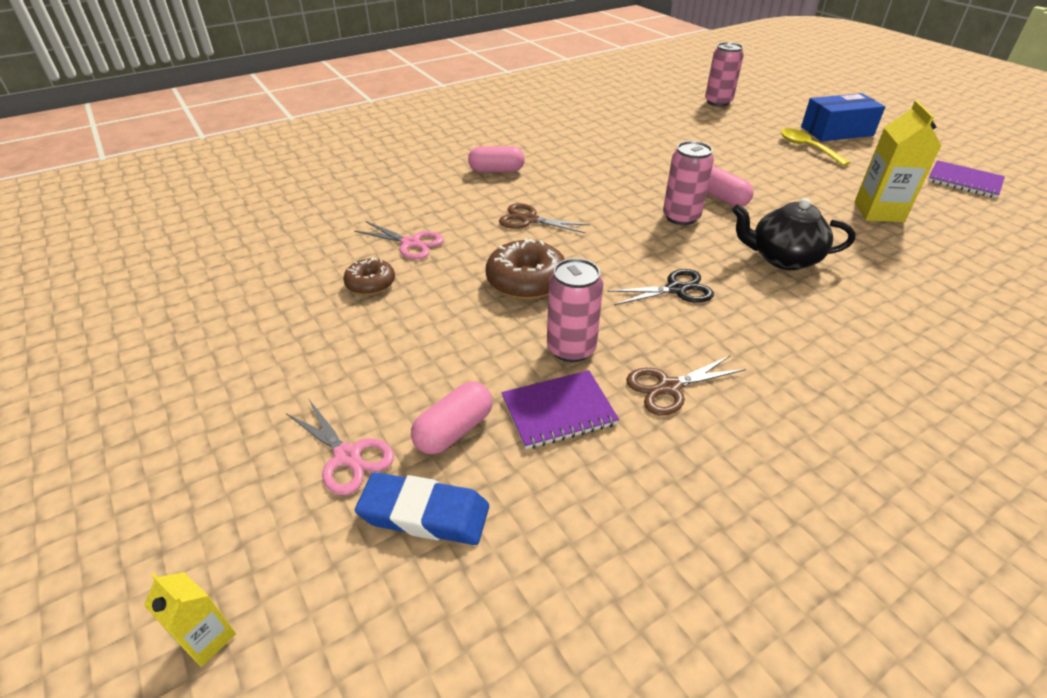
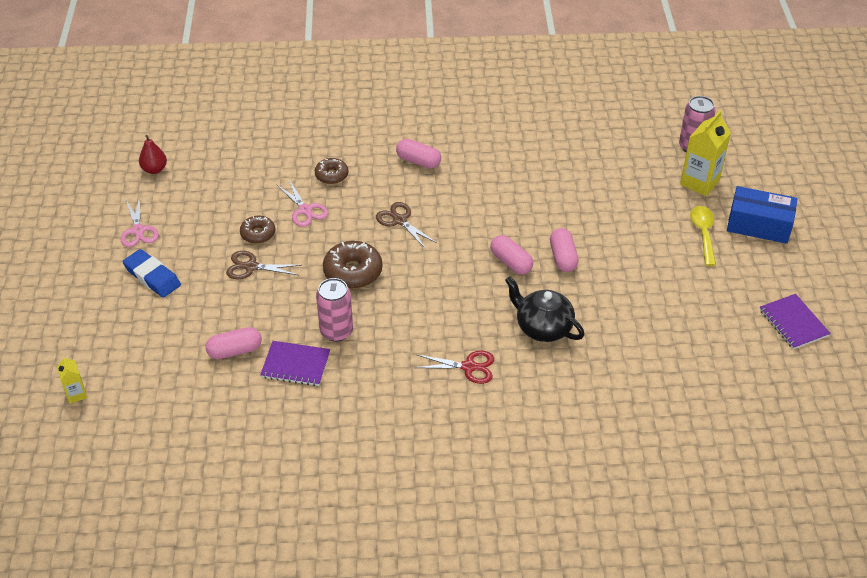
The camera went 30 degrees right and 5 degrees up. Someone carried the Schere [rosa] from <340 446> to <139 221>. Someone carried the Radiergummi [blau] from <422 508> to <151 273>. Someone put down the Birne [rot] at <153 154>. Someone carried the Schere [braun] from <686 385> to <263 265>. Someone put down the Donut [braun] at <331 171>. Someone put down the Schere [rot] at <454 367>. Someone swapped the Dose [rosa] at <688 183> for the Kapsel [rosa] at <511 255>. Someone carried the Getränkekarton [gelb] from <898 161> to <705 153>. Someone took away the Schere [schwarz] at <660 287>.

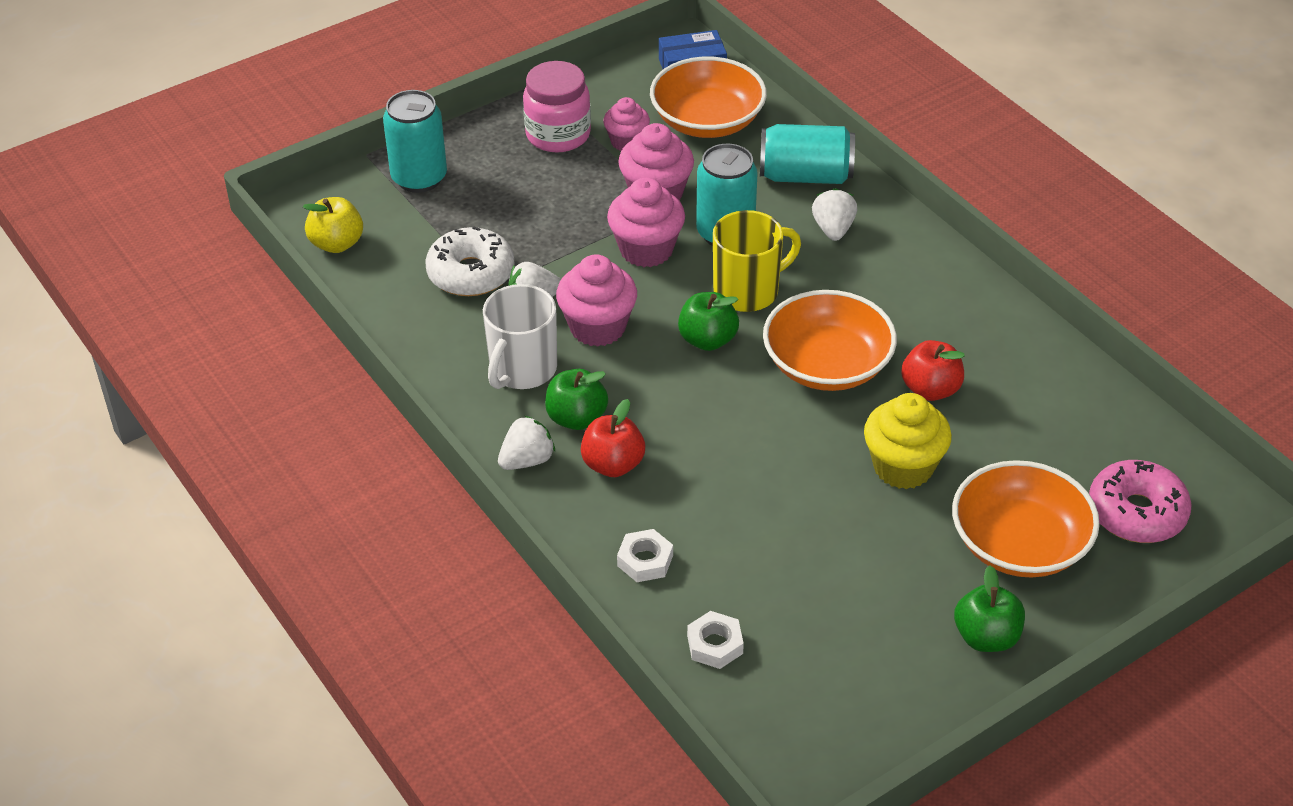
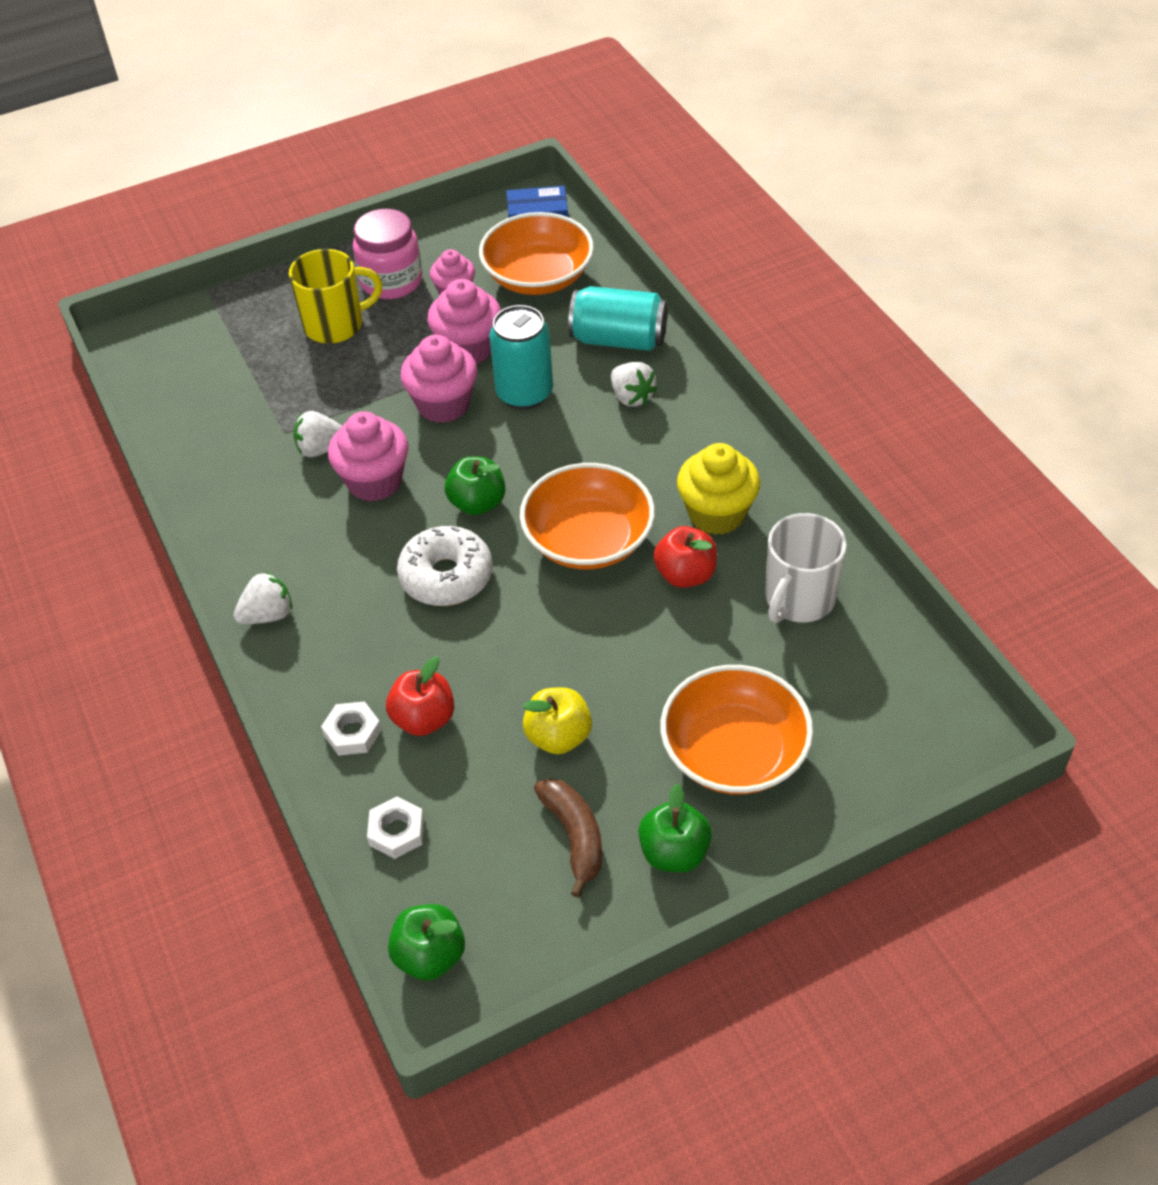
The camera went 10 degrees right and 5 degrees up. Someone carried the Tasse [gelb] from <757 261> to <335 296>. Someone carried the Apfel [rot] from <613 438> to <420 696>. Someone carried the Apfel [grün] from <576 399> to <426 942>. Someone carried the Donut [weiß] from <469 261> to <445 566>. Someone carried the Apfel [gelb] from <333 225> to <557 720>. Someone put down the Banane [braun] at <568 838>. Someone rotated the Erdbeere [weiß] at <834 214> by 135 degrees clockwise. Someone carried the Muffin [gelb] from <908 441> to <718 489>. Someone carried the Tasse [weiß] from <520 336> to <806 568>. Someone took away the Dose [türkis] at <415 141>. Someone took away the Donut [rosa] at <1140 501>.

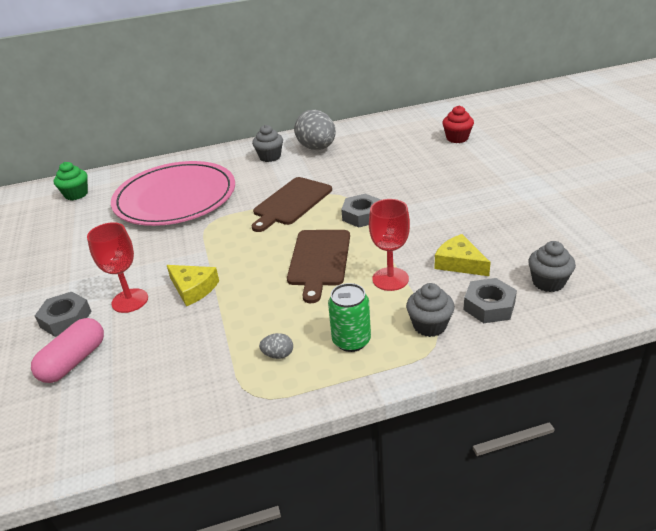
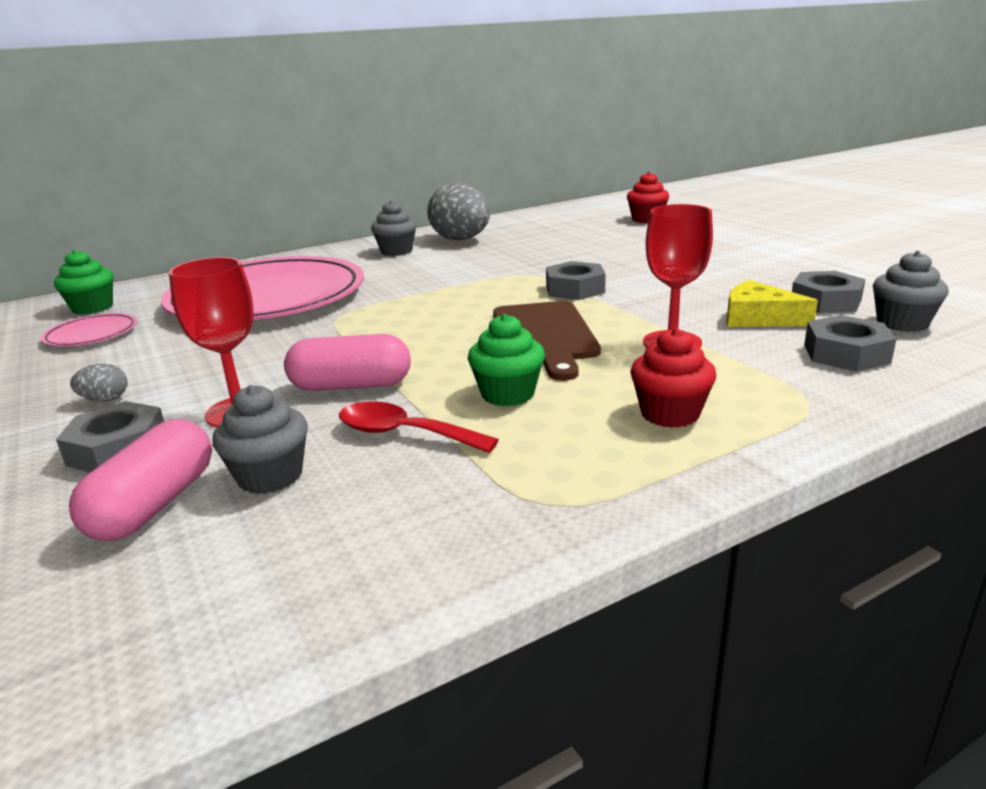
The camera went 15 degrees left and 10 degrees down. Someone put down the Teller [rosa] at <89 330>. Someone carried the Ei [grau] from <276 346> to <98 382>. Someone carried the Muffin [grau] from <430 310> to <260 439>. Someone swapped the Käse [gelb] at <193 285> for the Kapsel [rosa] at <347 362>. Someone put down the Löffel [rot] at <419 427>. Someone put down the Muffin [grün] at <506 360>. Someone swapped the Dose [grün] at <349 317> for the Muffin [rot] at <673 378>. Someone put down the Sechskantmutter [grau] at <828 292>. Someone took away the Schneidebrett [braun] at <292 204>.

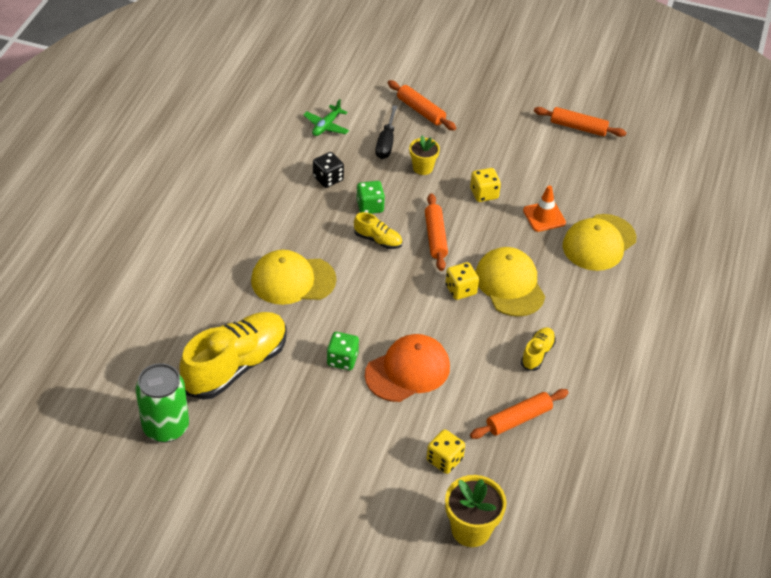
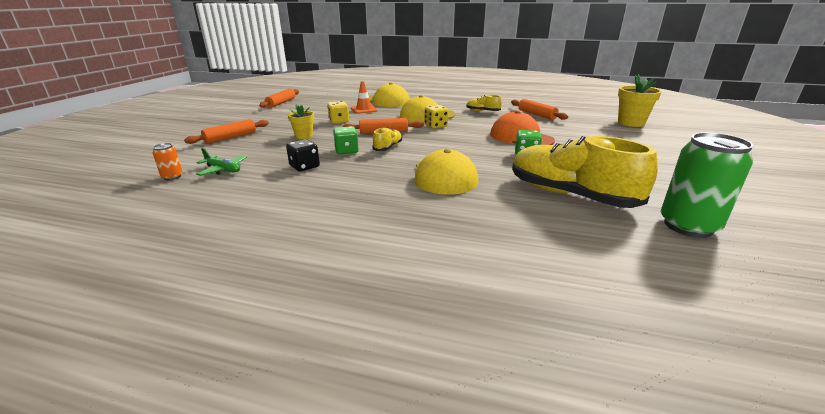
The camera went 90 degrees left and 20 degrees down. Someone put down the Dose [orange] at <168 161>. Someone took away the Schraubenzieher [schwarz] at <386 132>. Someone took away the Spielwürfel [gelb] at <445 451>.

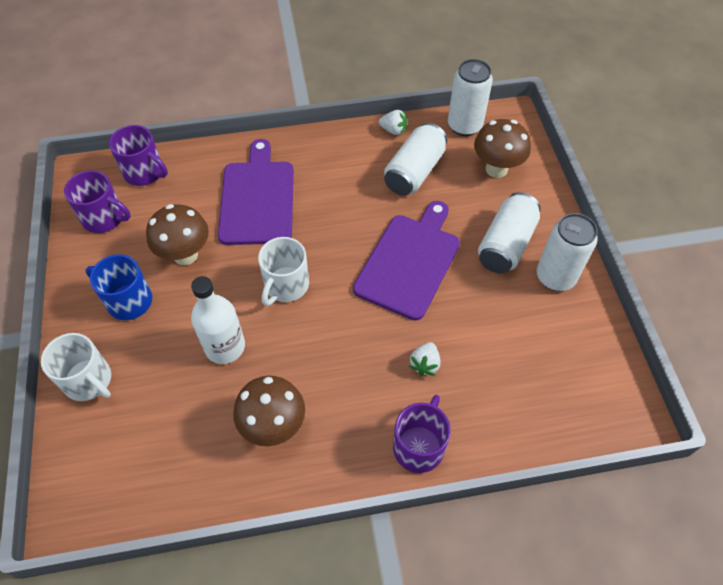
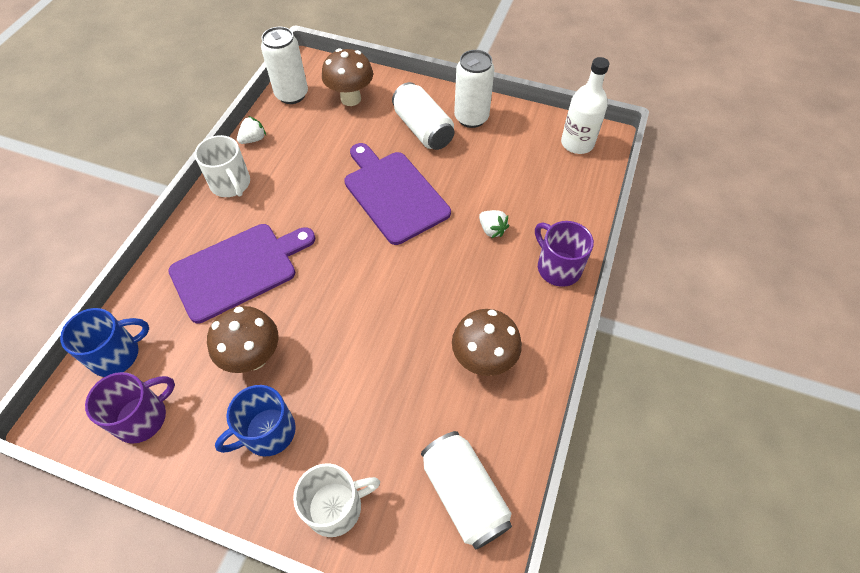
The camera went 60 degrees left and 0 degrees up. Someone repainted the Tasse [lila] at <138 155>, which became the Tasse [blau] at <104 342>. Someone rotated the Schneidebrett [lila] at <256 192> by 120 degrees clockwise. Someone carried the Tasse [weiß] from <283 271> to <222 166>. Someone carried the Dose [weiß] from <415 159> to <466 490>. Someone carried the Flasche [weiß] from <218 320> to <585 105>.

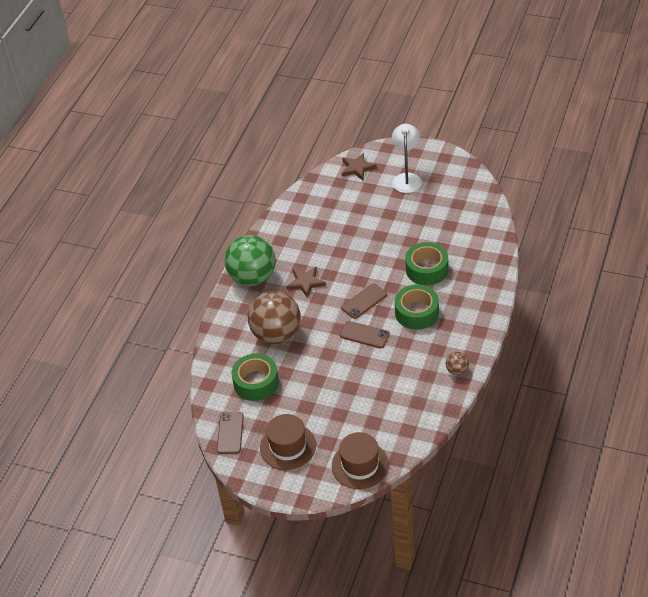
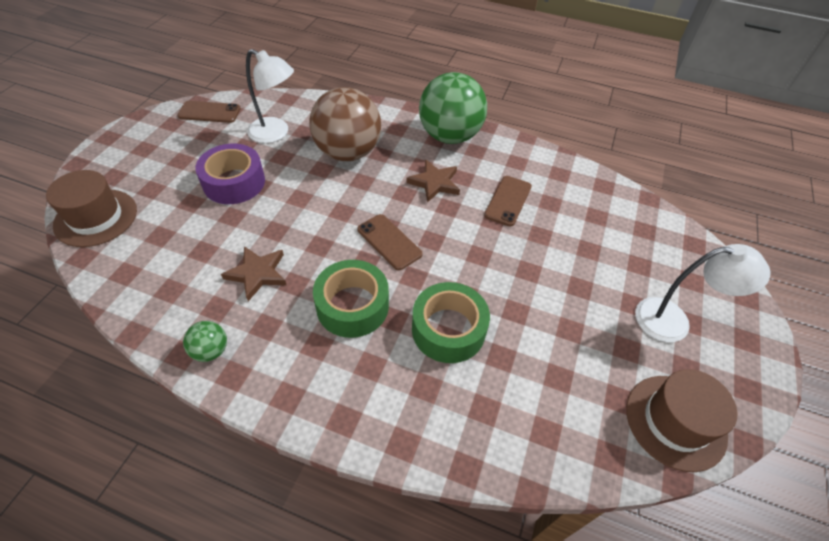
The camera went 85 degrees right and 5 degrees up. Someone repainted the Ball [braun] at <457 363>, which became the Ball [grün] at <205 341>. Someone put down the Klebeband [lila] at <230 174>. Someone carried the Stern [braun] from <359 167> to <253 273>. Someone swapped the Klebeband [grün] at <255 377> for the Lampe [weiß] at <270 96>. Someone carried the Handy [braun] from <365 334> to <508 201>. Someone carried the Hut [braun] from <288 442> to <681 420>.

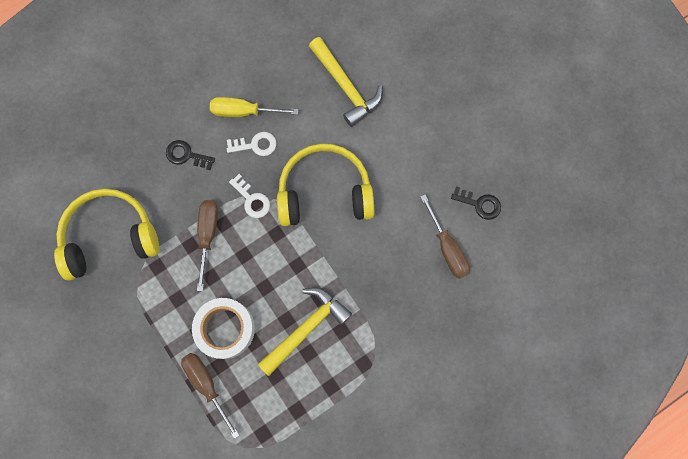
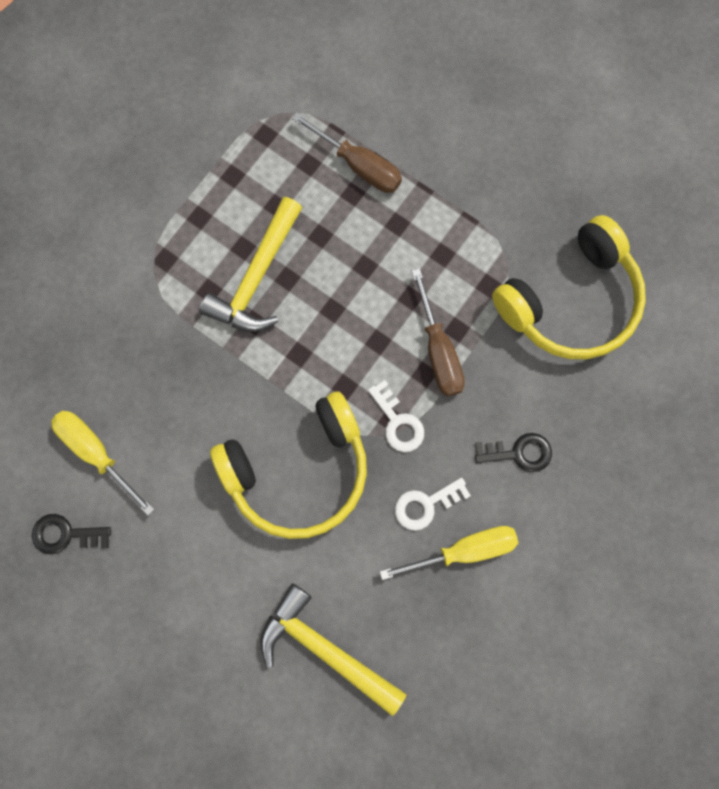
The camera went 160 degrees right and 0 degrees up. Someone repainted the Schraubenzieher [braun] at <445 236>, which became the Schraubenzieher [gelb] at <103 463>. Someone rotated the Schlüssel [weiß] at <249 196> by 150 degrees counterclockwise. Someone took away the Klebeband [weiß] at <223 328>.

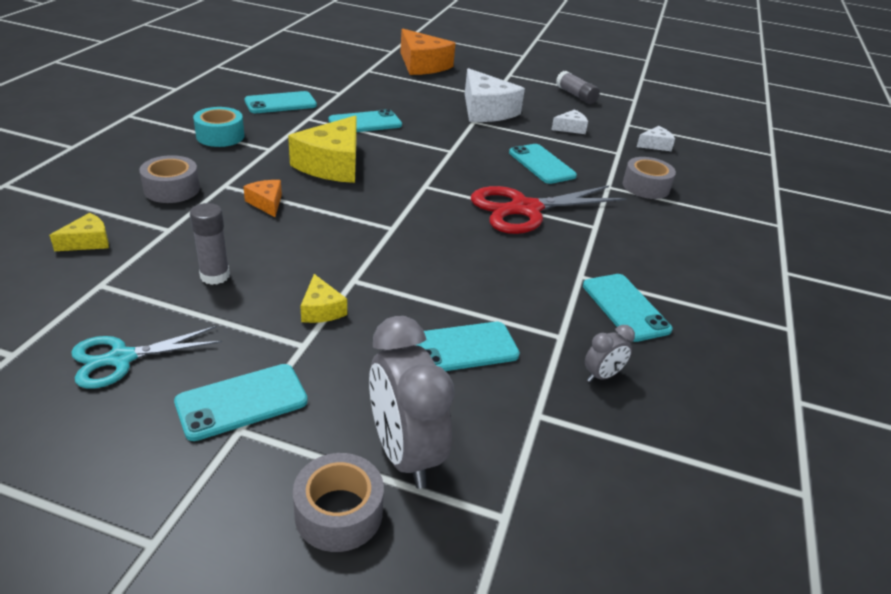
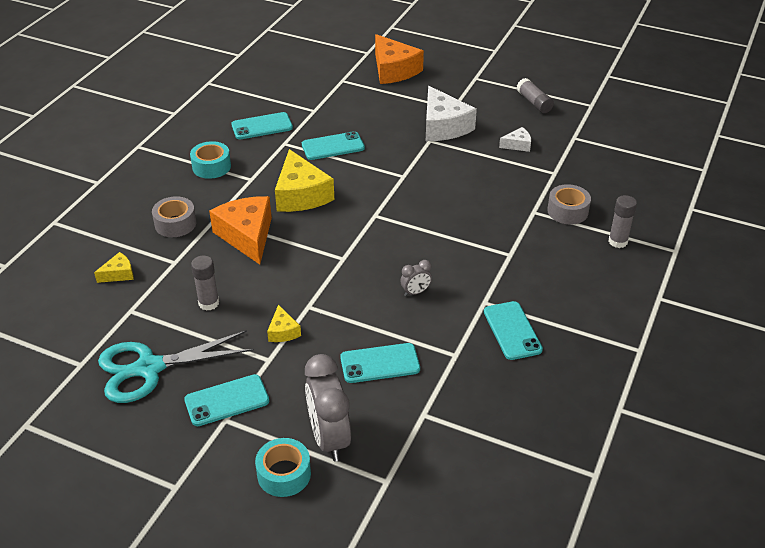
The camera went 10 degrees right and 5 degrees up. Someone scaled the Schere [türkis] at <146 357> by 1.62. Someone scaled the Käse [orange] at <262 198> by 2.09. Someone repainted the Klebeband [grau] at <338 502>, which became the Klebeband [türkis] at <283 467>. Someone rotated the Käse [gelb] at <322 149> by 45 degrees counterclockwise. Someone carried the Wecker [grau] from <610 353> to <416 278>. Someone put down the Klebestift [grau] at <622 221>. Someone took away the Schere [rot] at <549 209>. Someone took away the Handy [türkis] at <543 164>. Someone took away the Käse [weiß] at <656 138>.

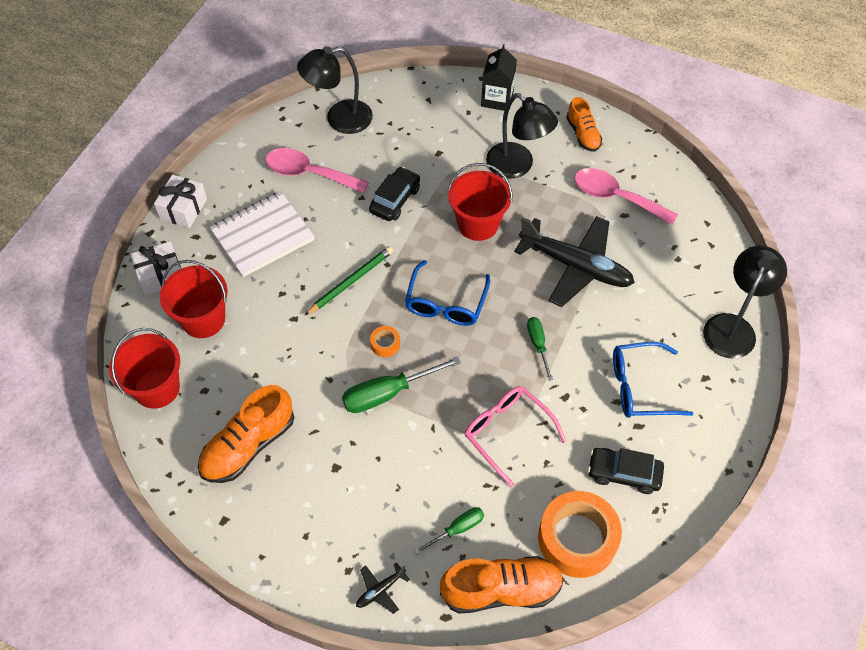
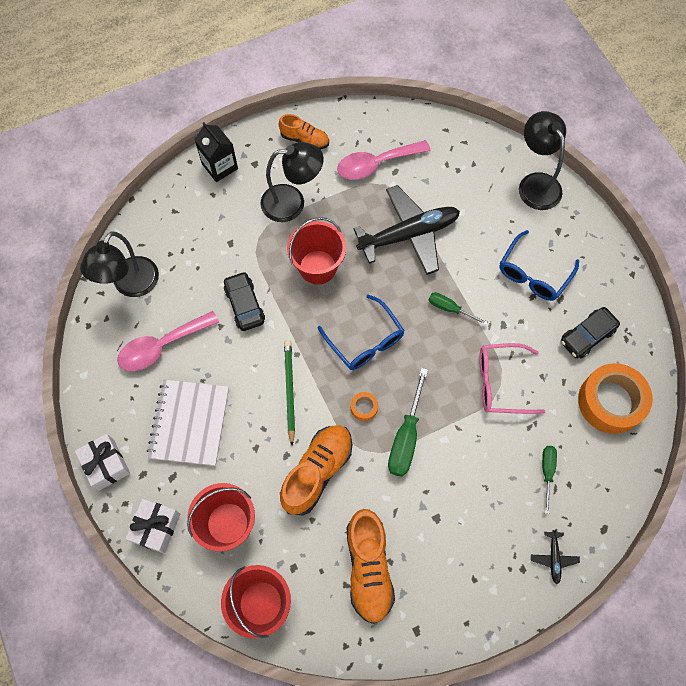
The camera went 50 degrees left and 10 degrees up. Someone carried the Schuh [orange] from <502 585> to <316 470>.

